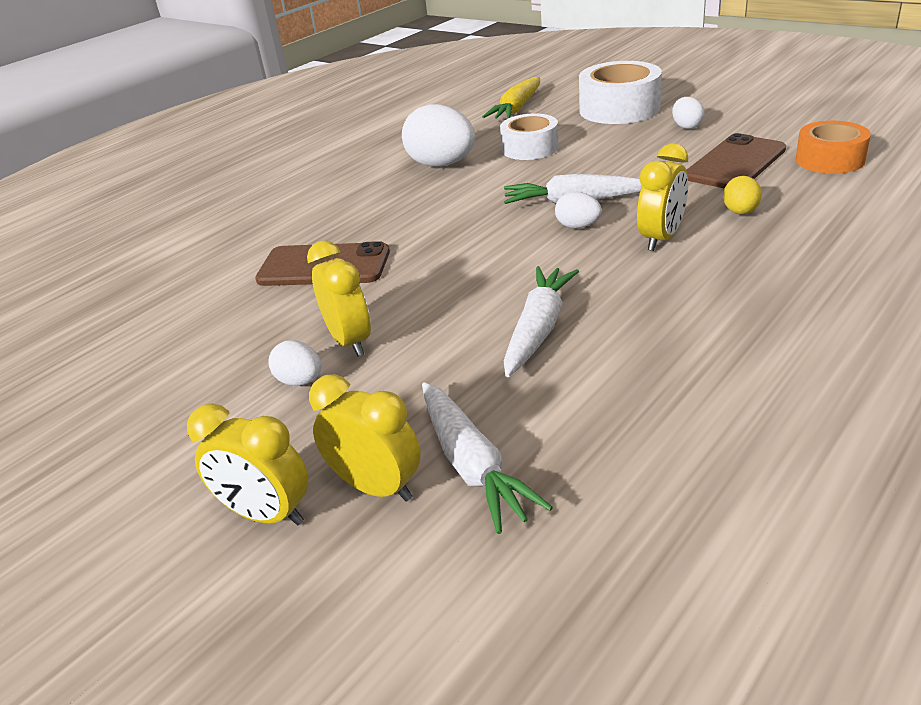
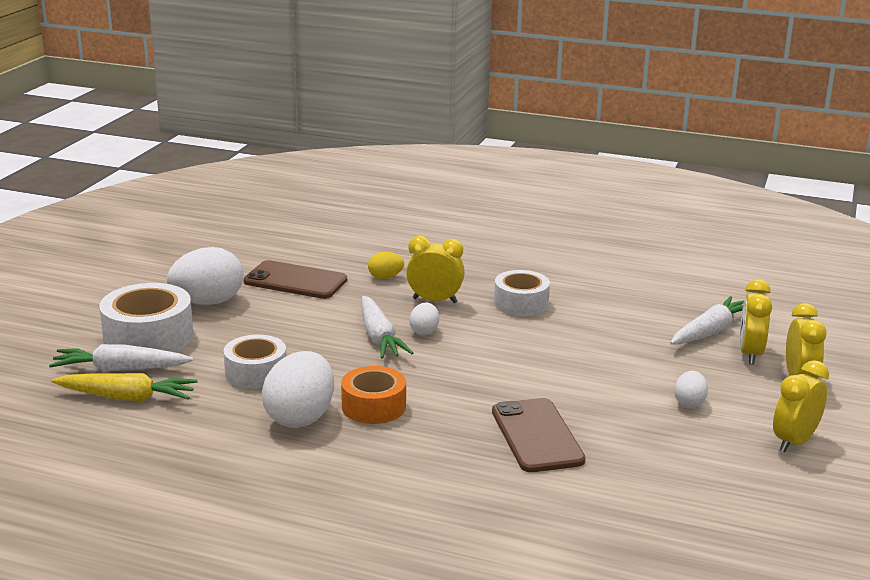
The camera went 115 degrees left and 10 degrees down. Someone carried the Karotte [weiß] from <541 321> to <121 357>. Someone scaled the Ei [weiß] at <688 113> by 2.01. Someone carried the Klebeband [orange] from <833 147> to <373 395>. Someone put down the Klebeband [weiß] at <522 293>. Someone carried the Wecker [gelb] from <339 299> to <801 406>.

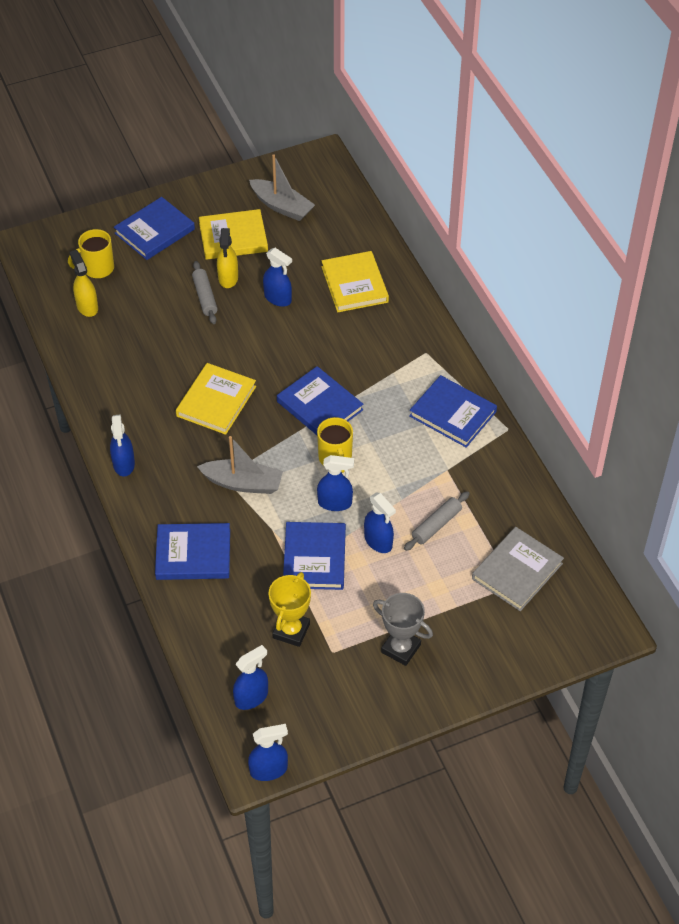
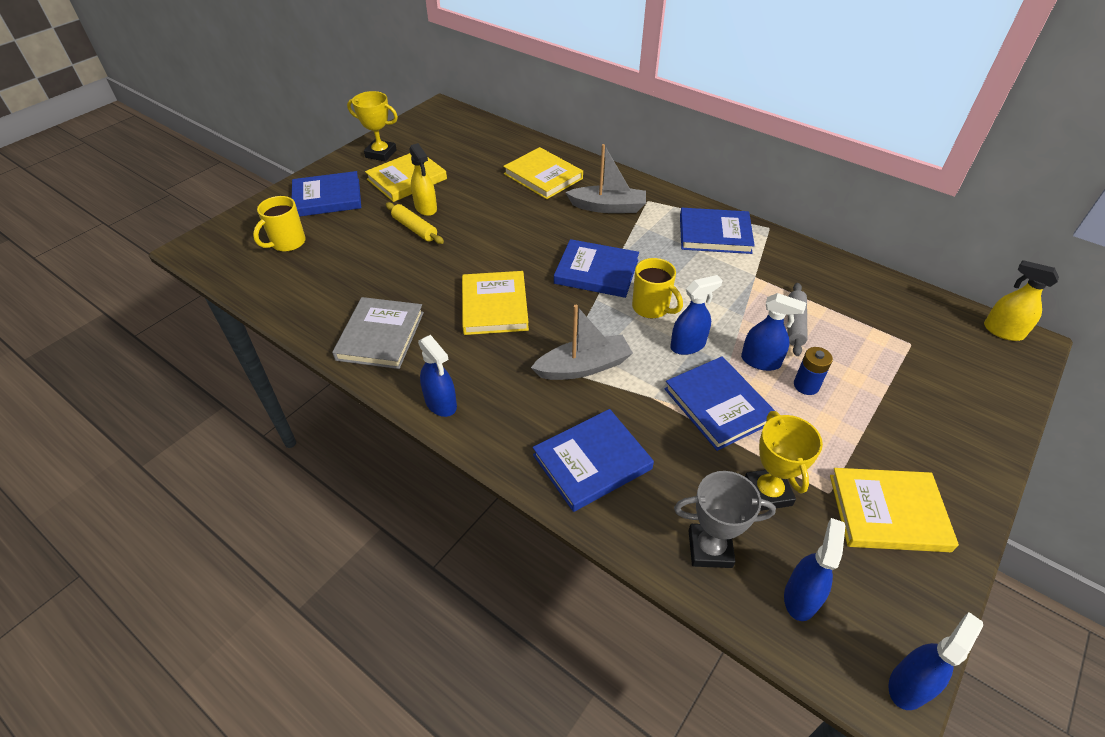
The camera went 30 degrees left and 5 degrees down. Someone rotated the Buch [blau] at <154 228> by 60 degrees clockwise. Someone carried the Buch [grau] from <518 569> to <378 333>. Someone put down the Pokal [gelb] at <372 126>. Someone repainted the Nudelholz [grau] at <205 292>, which became the Nudelholz [gelb] at <415 223>. Someone carried the Boot [grau] from <282 188> to <605 178>. Someone carried the Pokal [grau] from <403 629> to <725 519>. Someone put down the Batterie [blau] at <813 371>. Someone put down the Buch [gelb] at <894 510>. Someone carried the Sprühflasche [gelb] from <84 283> to <1021 300>. Someone took away the Sprühflasche [blau] at <277 277>.

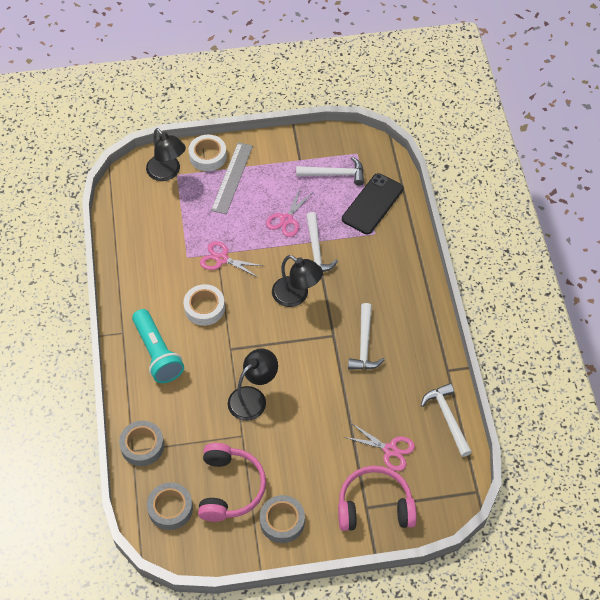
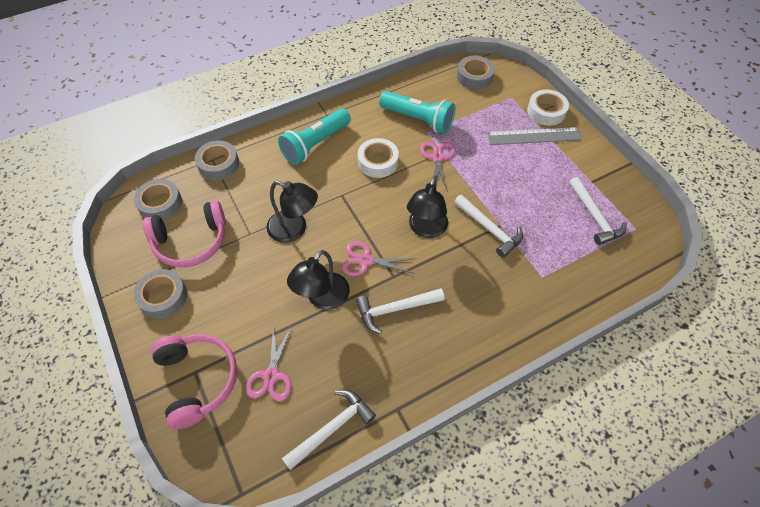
The camera went 70 degrees right and 0 degrees up. Someone carried the Lampe [schwarz] from <166 154> to <318 280>. Someone carried the Schere [rosa] from <289 212> to <379 258>. Someone put down the Taschenlampe [türkis] at <417 112>. Someone rotated the Hammer [weiß] at <322 242> by 105 degrees counterclockwise. Someone put down the Klebeband [grau] at <476 72>. Someone took away the Handy [schwarz] at <373 203>.

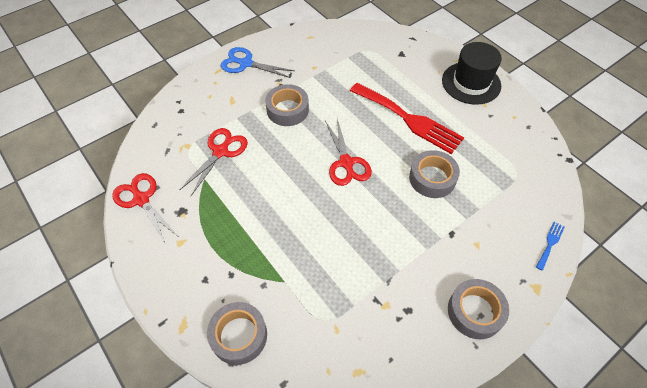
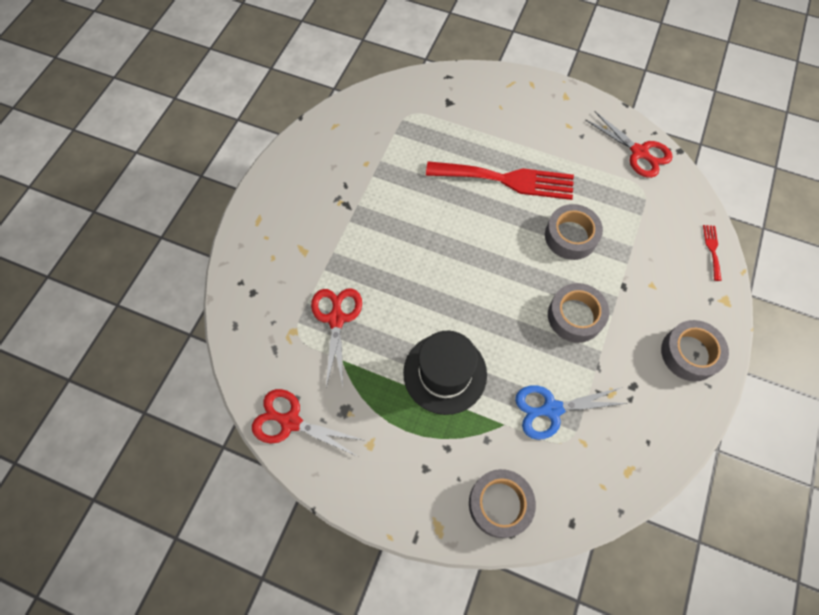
The camera went 30 degrees left and 10 degrees up. Someone carried the Hut [schwarz] from <472 73> to <445 372>. Someone carried the Schere [blau] from <258 62> to <571 412>. Someone carried the Klebeband [grau] from <287 105> to <578 313>. Someone carried the Schere [rot] from <348 152> to <629 144>. Someone repainted the Gabel [blau] at <550 246>, which became the Gabel [rot] at <712 253>.

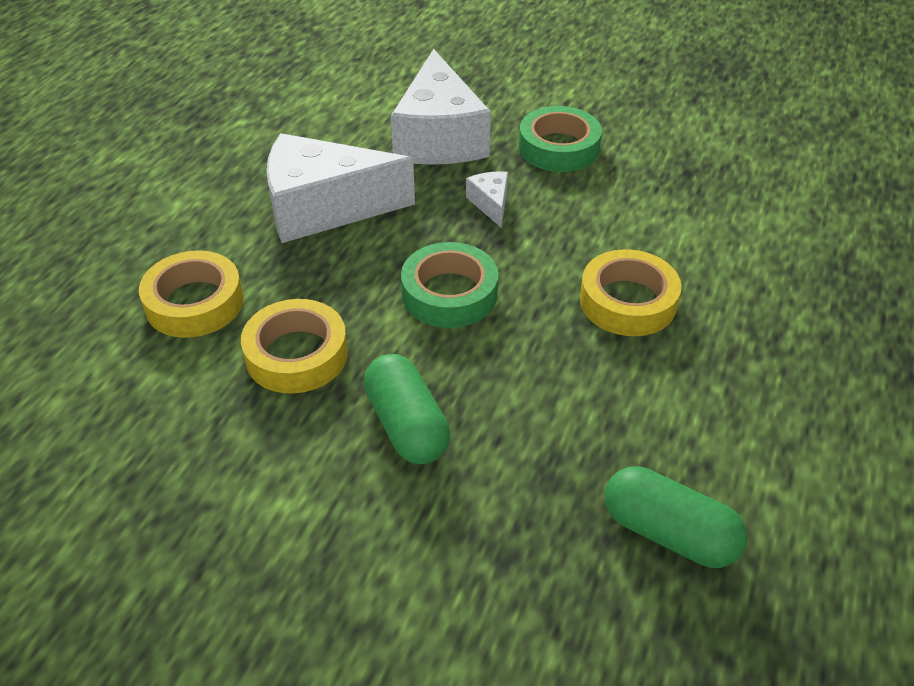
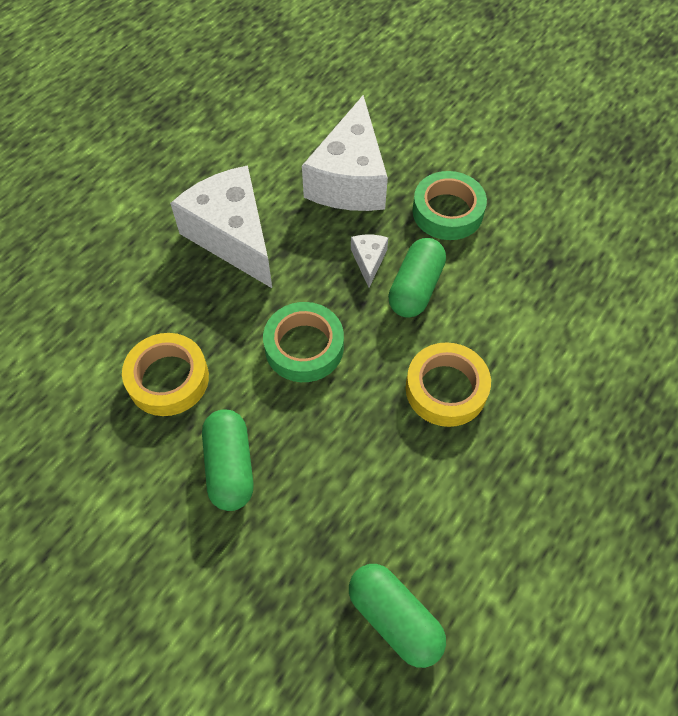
The camera went 15 degrees right and 15 degrees up. Someone rotated the Käse [weiß] at <340 188> by 45 degrees clockwise. Someone put down the Kapsel [grün] at <417 278>. Someone took away the Klebeband [gelb] at <191 294>.

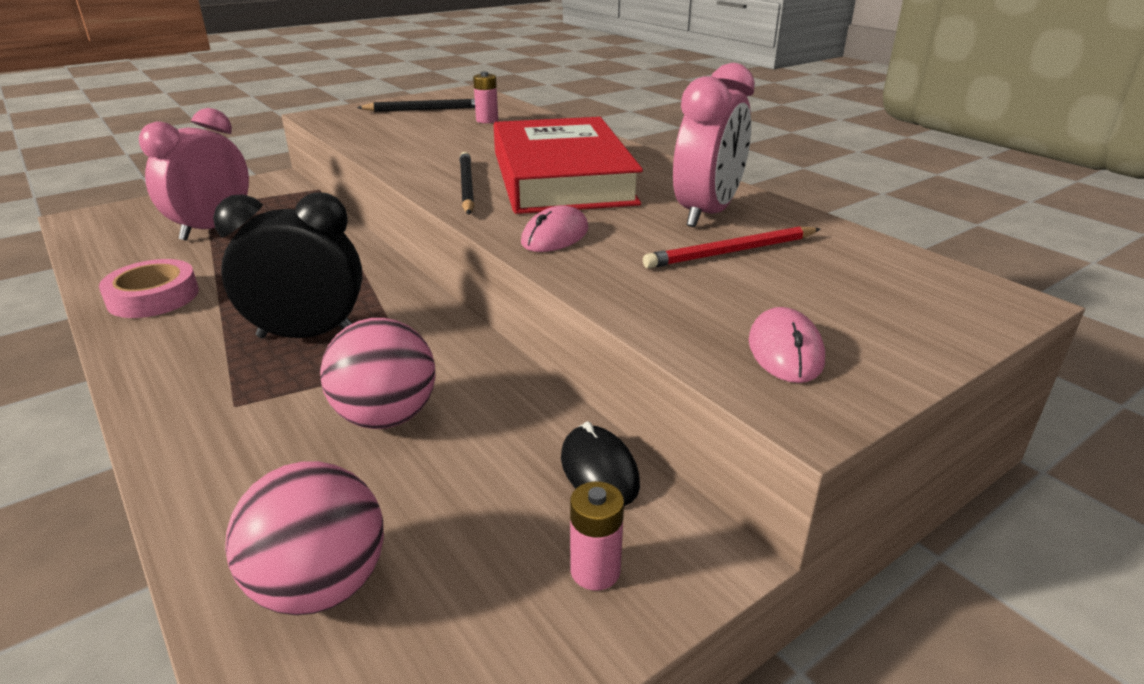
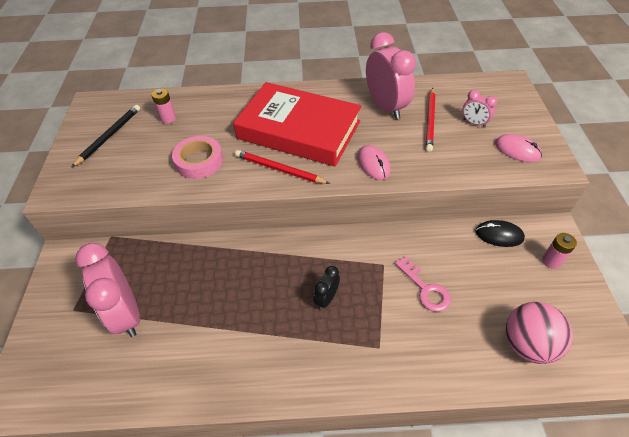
The camera went 55 degrees left and 20 degrees up. Someone carried the Klebeband [rosa] from <149 288> to <197 157>. Someone repainted the Bleistift [schwarz] at <467 183>, which became the Bleistift [rot] at <282 167>. Someone scaled the Wecker [schwarz] at <287 265> by 0.49. Someone swapped the Ball [rosa] at <377 373> for the Schlüssel [rosa] at <423 284>. Someone put down the Wecker [rosa] at <479 109>.

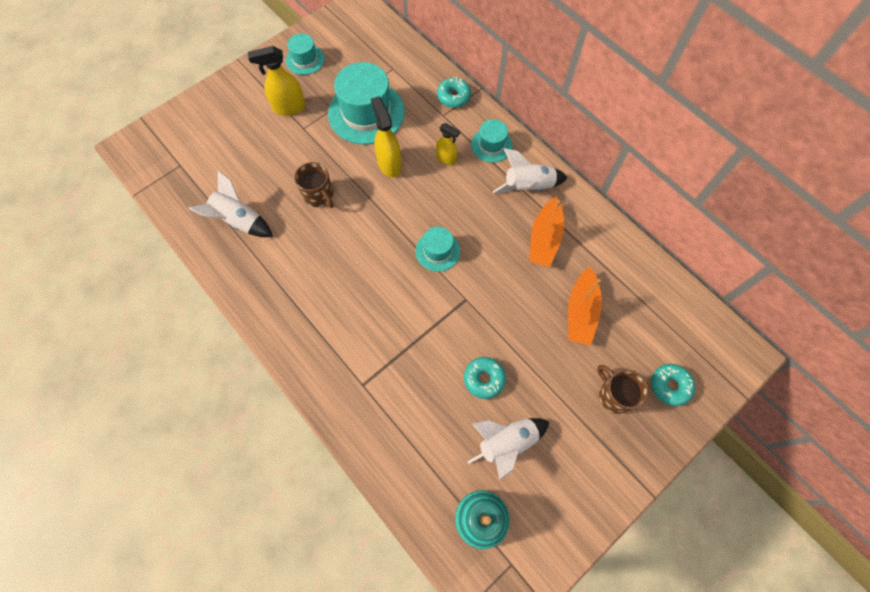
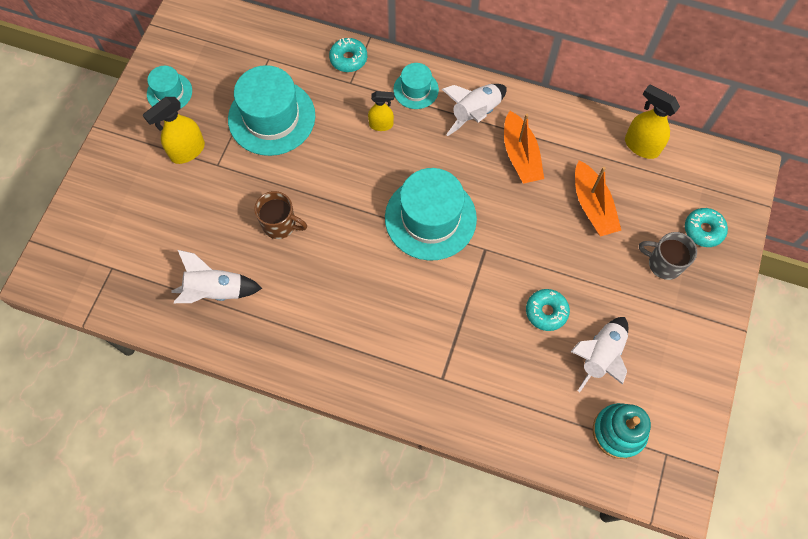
The camera went 30 degrees left and 0 degrees up. Someone scaled the Hut [türkis] at <437 249> by 1.90. Someone carried the Sprühflasche [gelb] from <386 137> to <652 121>. Someone repainted the Tasse [braun] at <622 389>, which became the Tasse [grau] at <668 256>.

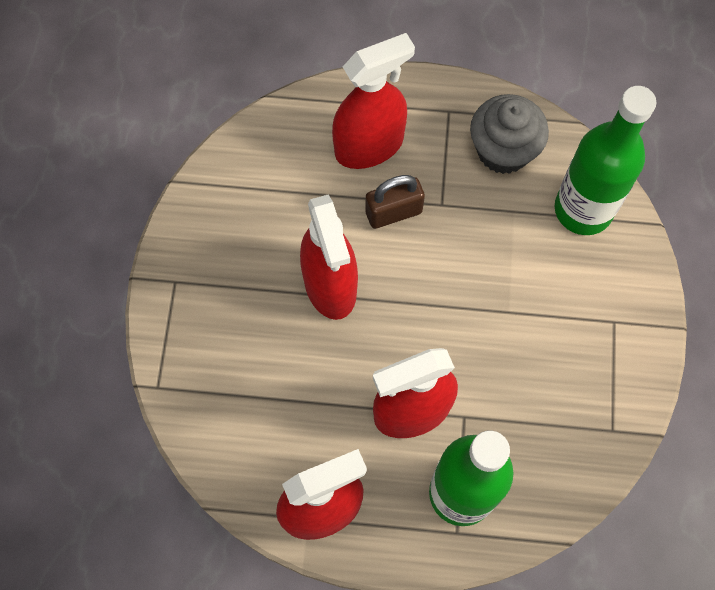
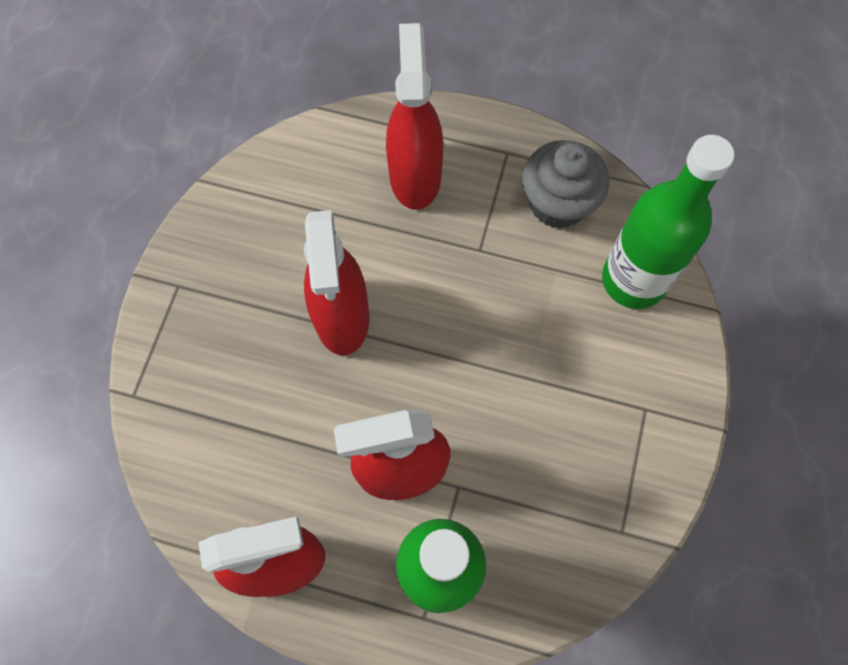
The camera went 10 degrees right and 0 degrees up. Someone rotated the Sprühflasche [rot] at <373 101> by 75 degrees counterclockwise. Someone took away the Vorhängeschloss [braun] at <395 202>.

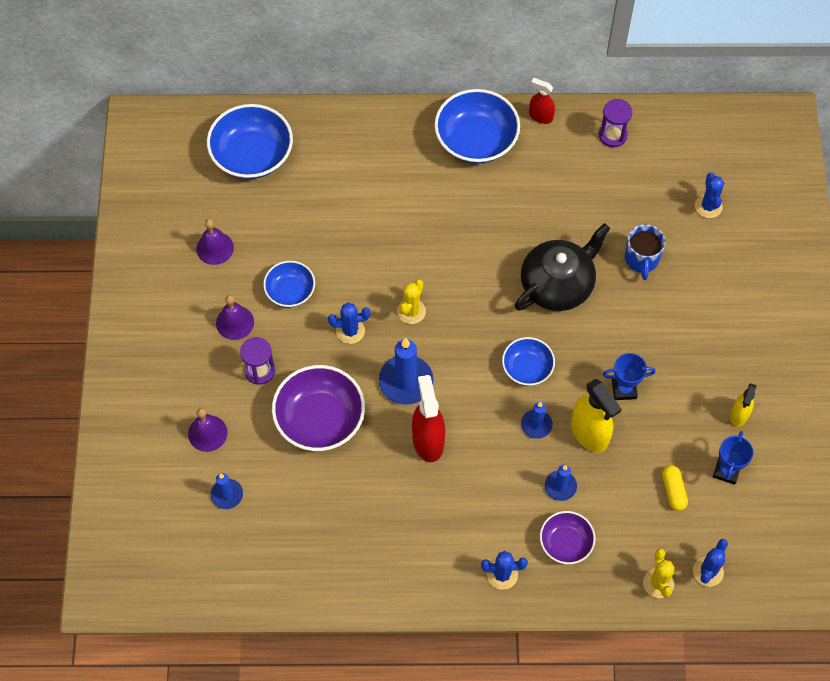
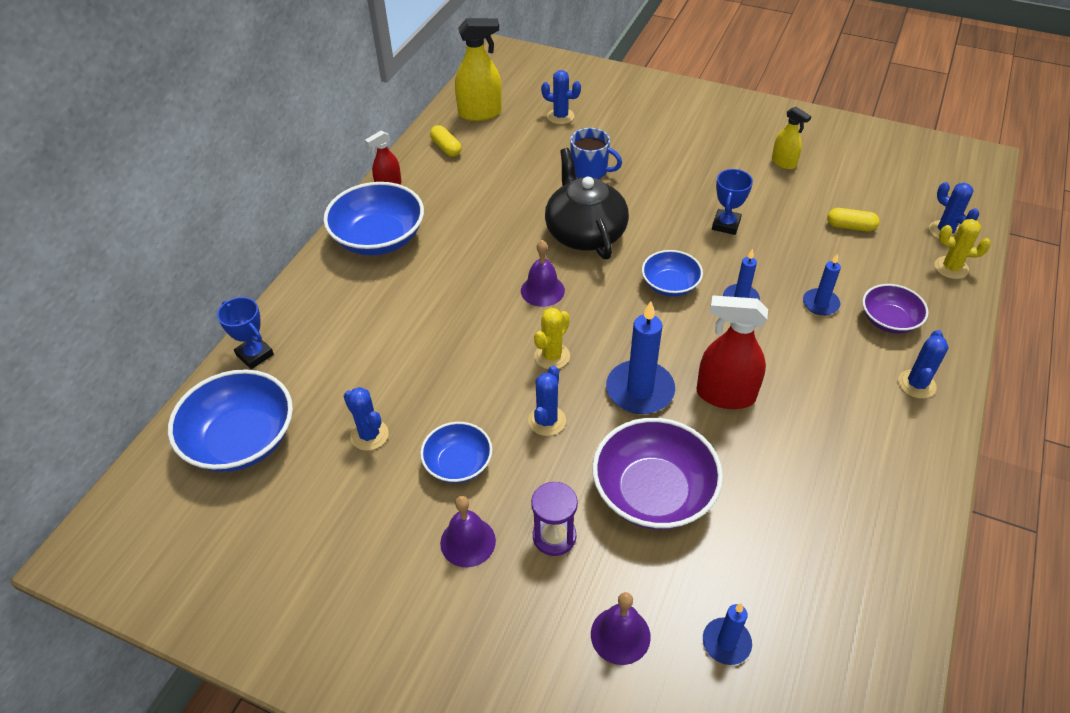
The camera went 65 degrees left and 15 degrees down. Someone carried the Pokal [blau] from <733 458> to <245 333>. Someone put down the Kaktus [blau] at <366 419>. Someone swapped the Sanduhr [lila] at <616 123> for the Kapsel [gelb] at <445 141>. Someone carried the Sprühflasche [gelb] from <596 415> to <478 69>. Someone carried the Glocke [lila] from <215 242> to <543 273>. Someone rotated the Kaktus [gelb] at <411 301> by 75 degrees clockwise.

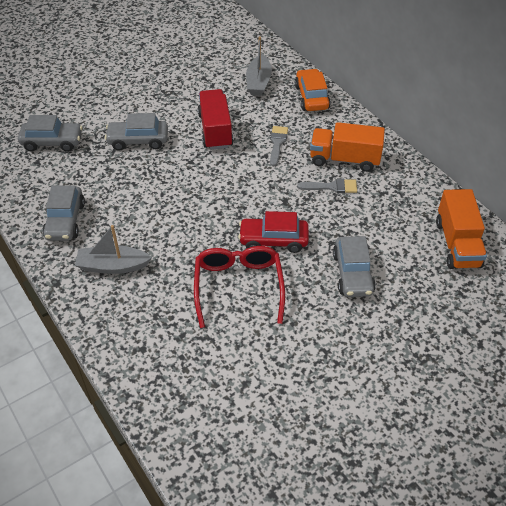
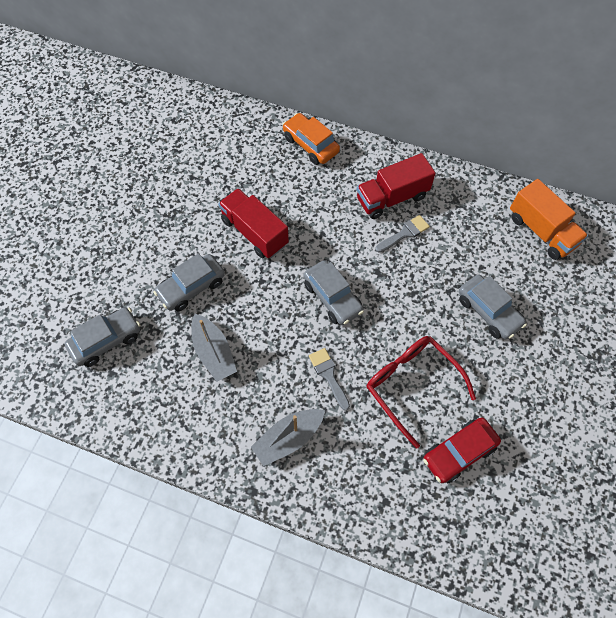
The camera went 35 degrees left and 15 degrees up. Someone carried the Boot [grau] from <259 66> to <214 348>. Someone carried the Auto [grau] from <63 213> to <334 292>. Someone carried the Pinsel [grau] from <279 146> to <329 379>. Someone repainted the Lastwagen [orange] at <347 147>, which became the Lastwagen [rot] at <396 186>. Someone carried the Auto [rot] from <273 232> to <462 451>.

